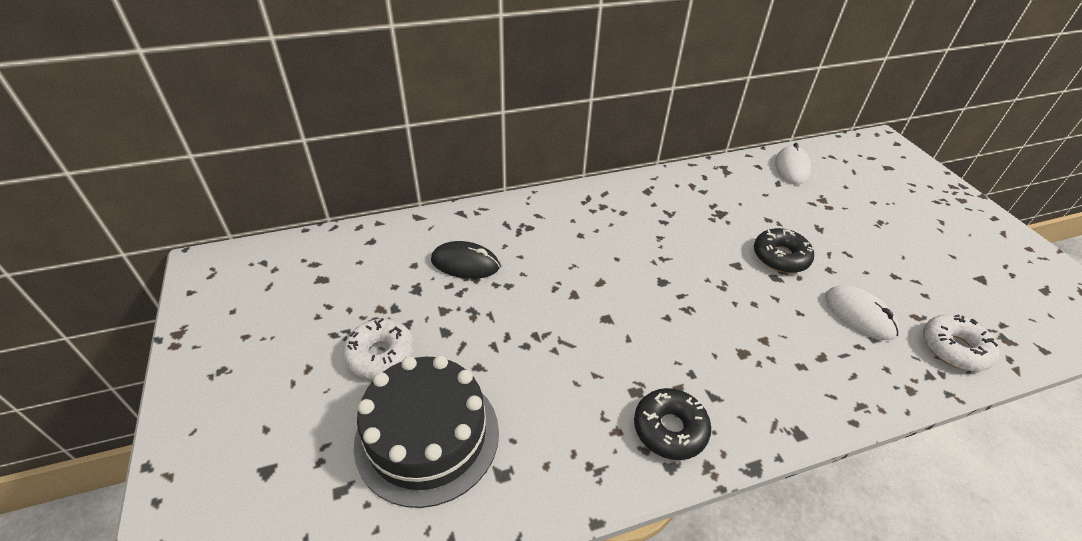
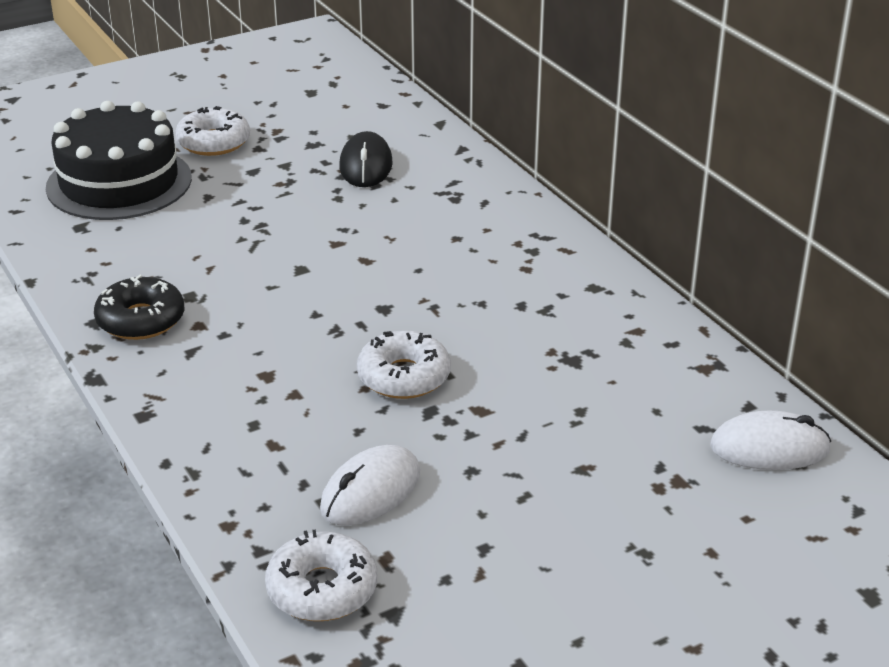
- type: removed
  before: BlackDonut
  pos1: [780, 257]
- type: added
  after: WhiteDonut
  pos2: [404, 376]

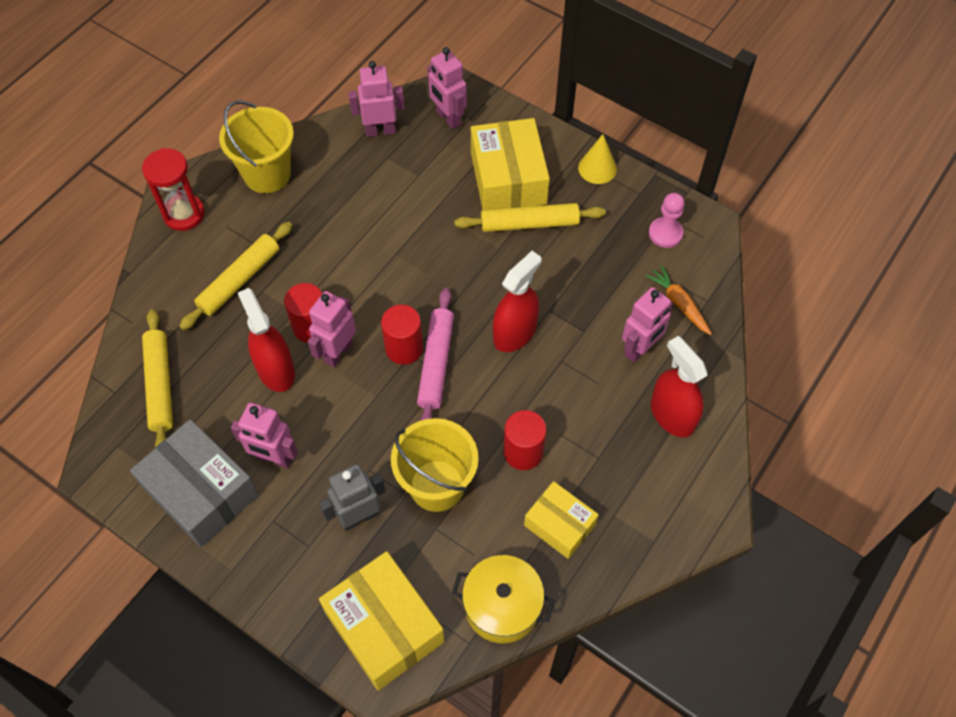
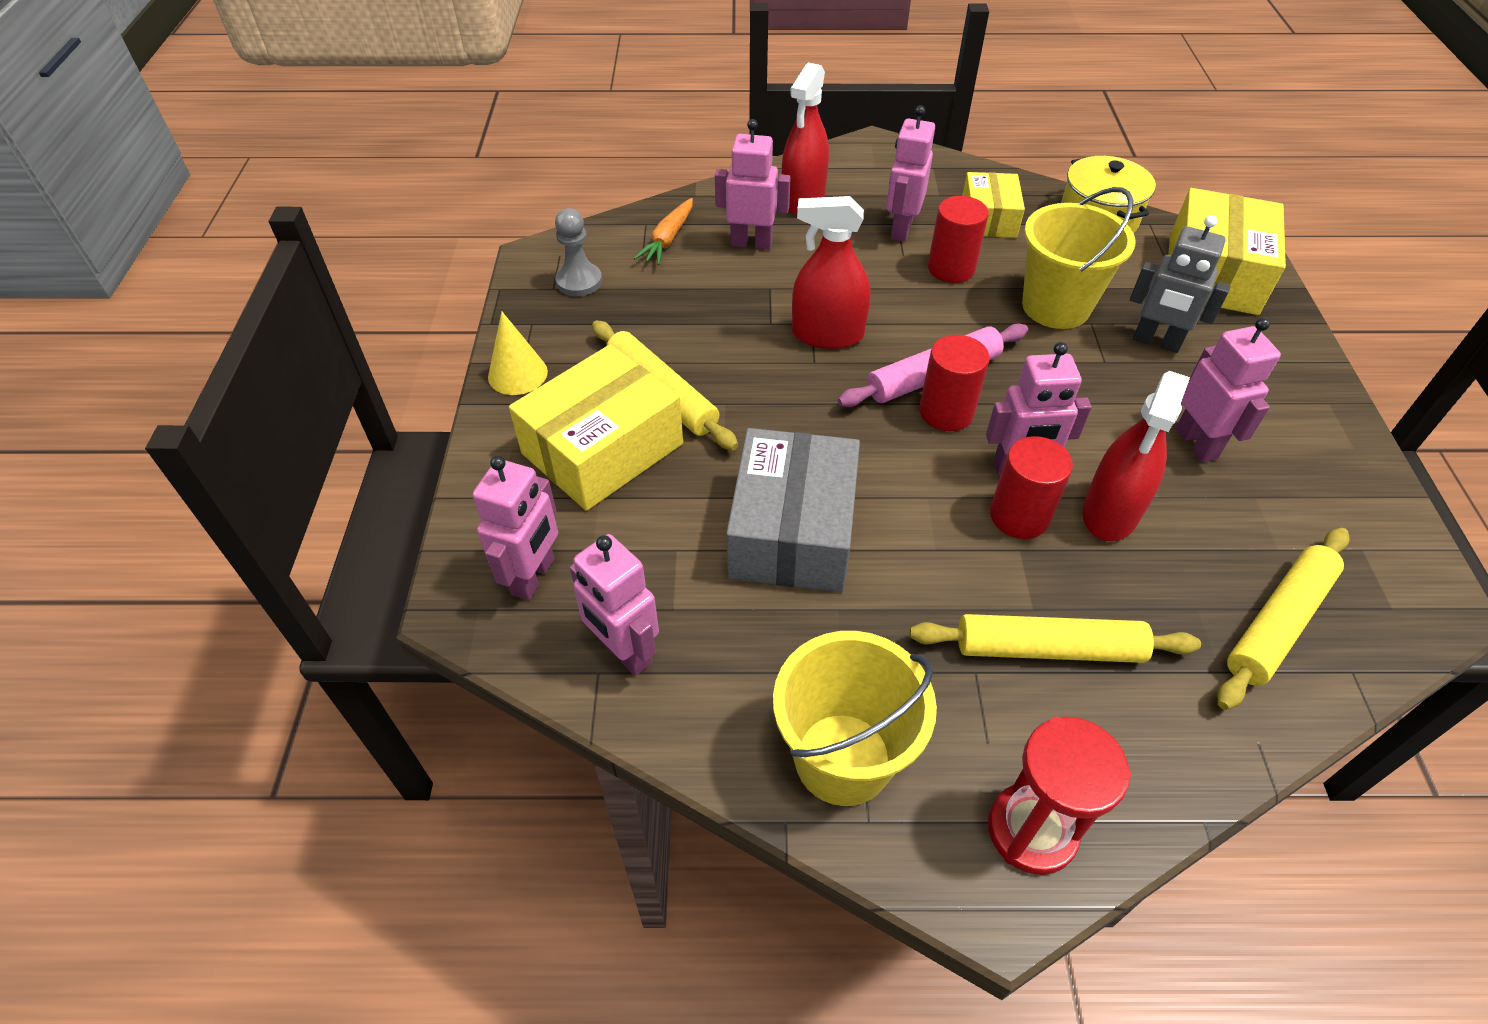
- type: recoloured
  before: PinkPawn
  after: GreyPawn
  pos1: [665, 233]
  pos2: [579, 281]
- type: moved
  before: GreyBox
  pos1: [201, 491]
  pos2: [792, 531]
- type: added
  after: PinkRobot
  pos2: [901, 229]

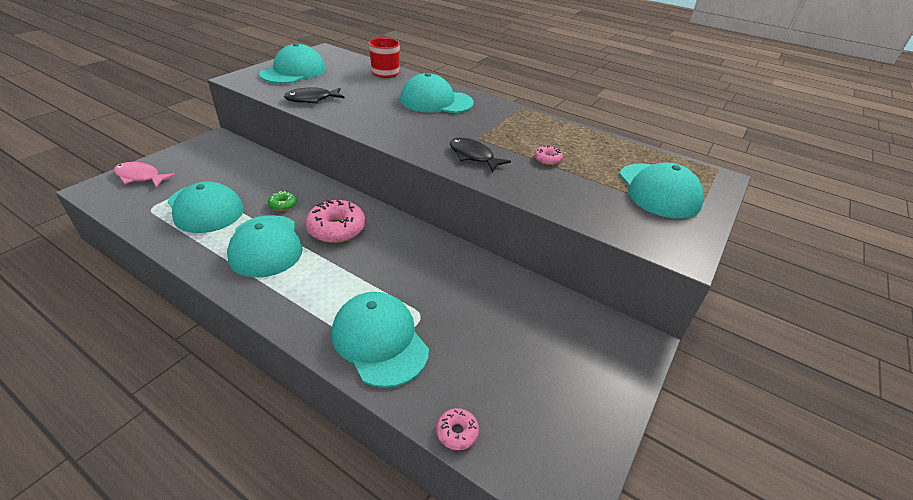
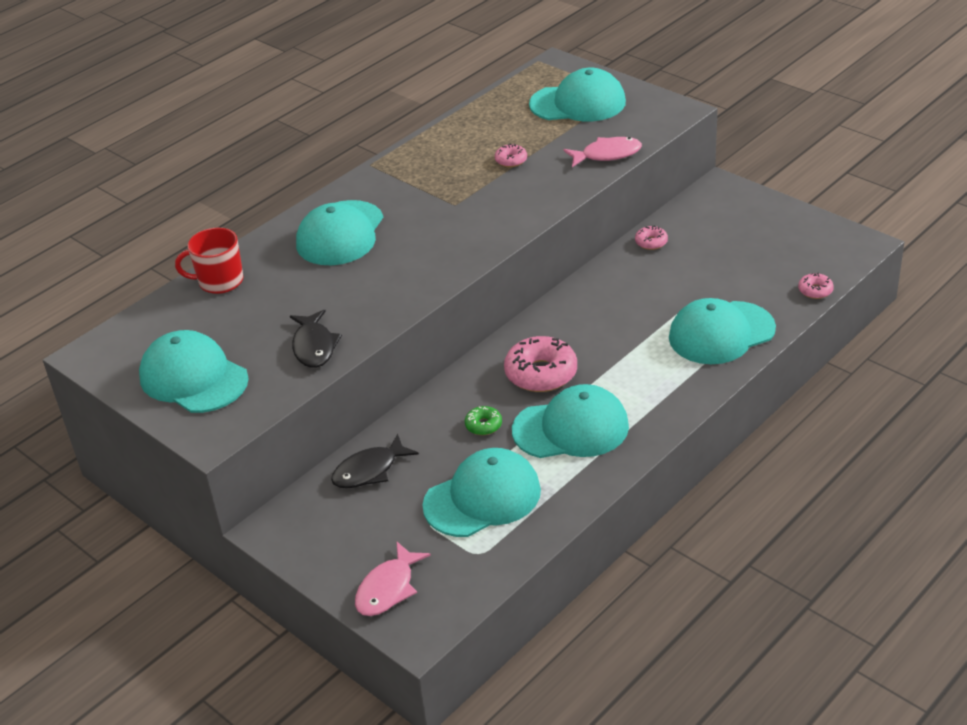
- type: moved
  before: BlackFish
  pos1: [473, 156]
  pos2: [369, 470]
- type: added
  after: PinkFish
  pos2: [607, 155]
- type: added
  after: PinkDonut
  pos2: [651, 242]

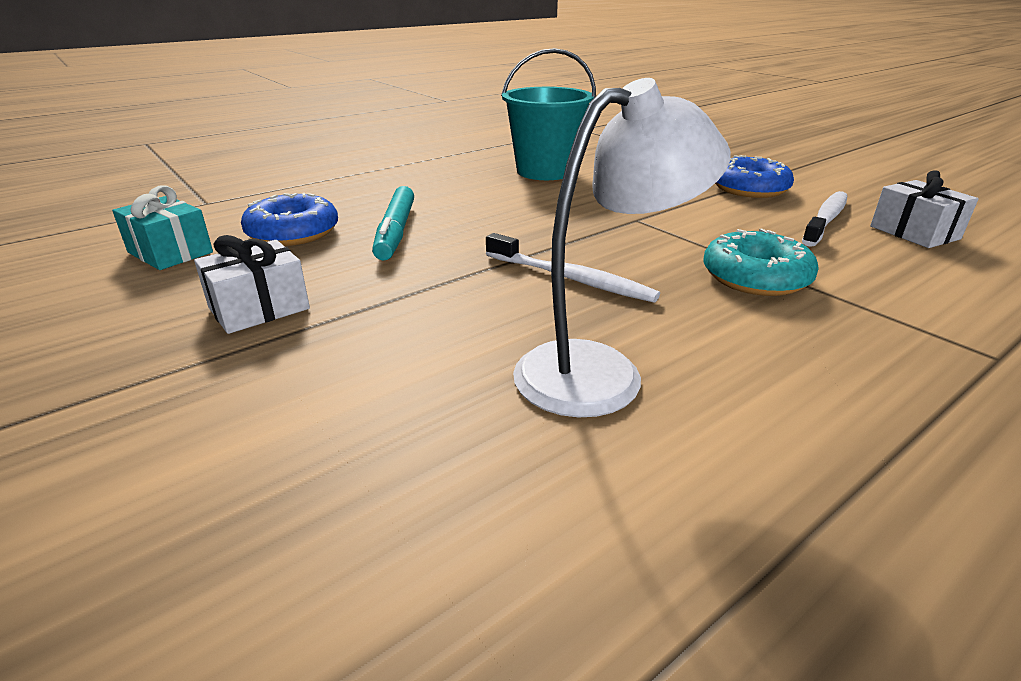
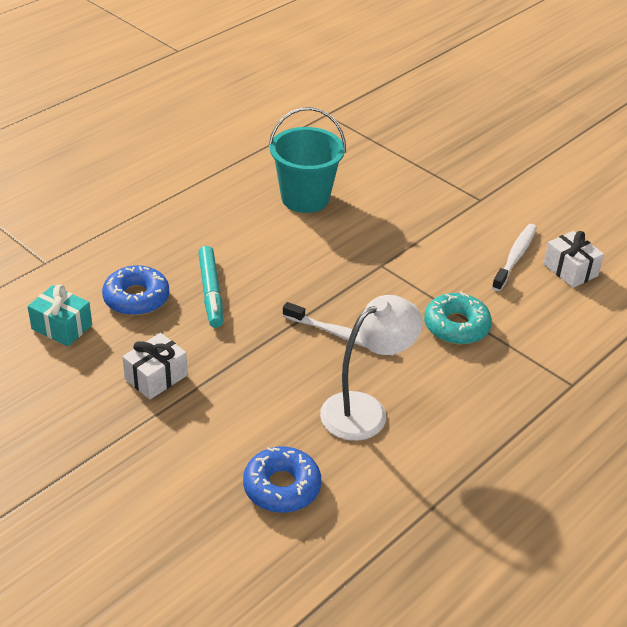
- type: moved
  before: BlueDonut
  pos1: [749, 189]
  pos2: [282, 487]

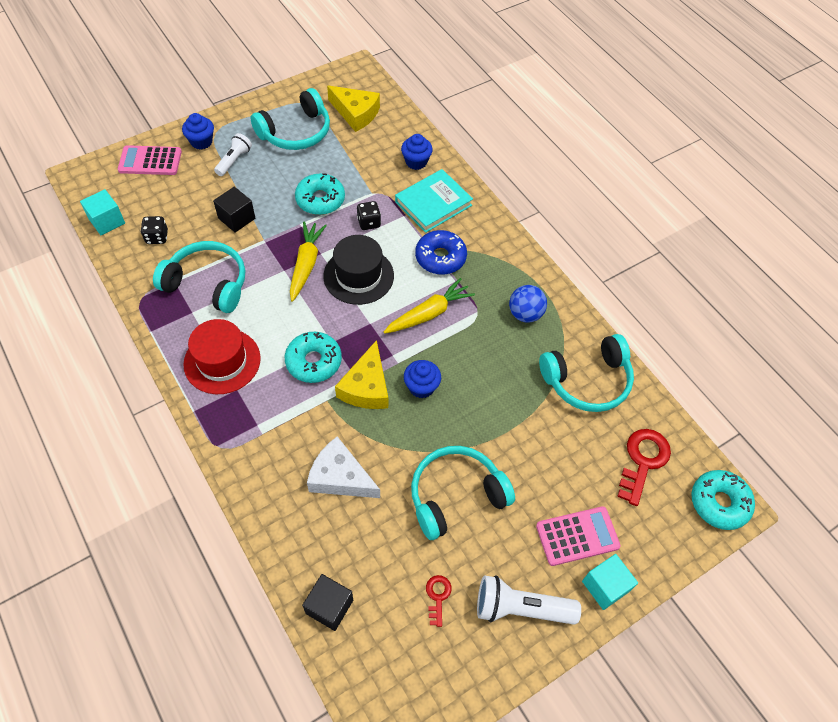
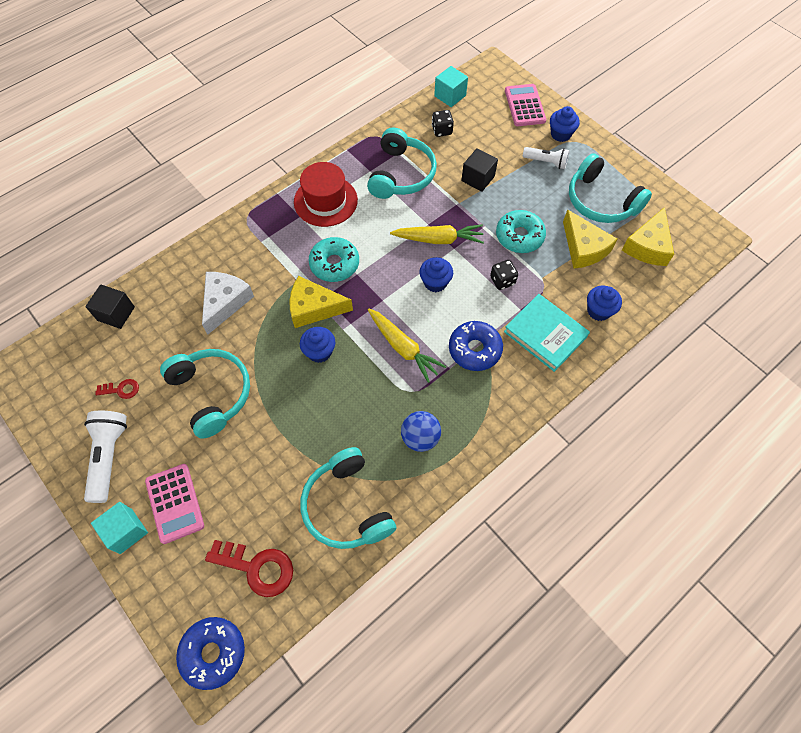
- type: replaced
  before: BlackHat
  after: BlueCupcake
  pos1: [358, 276]
  pos2: [435, 282]
- type: recoloured
  before: TurquoiseDonut
  after: BlueDonut
  pos1: [719, 503]
  pos2: [213, 653]
- type: added
  after: YellowCheese
  pos2: [583, 248]

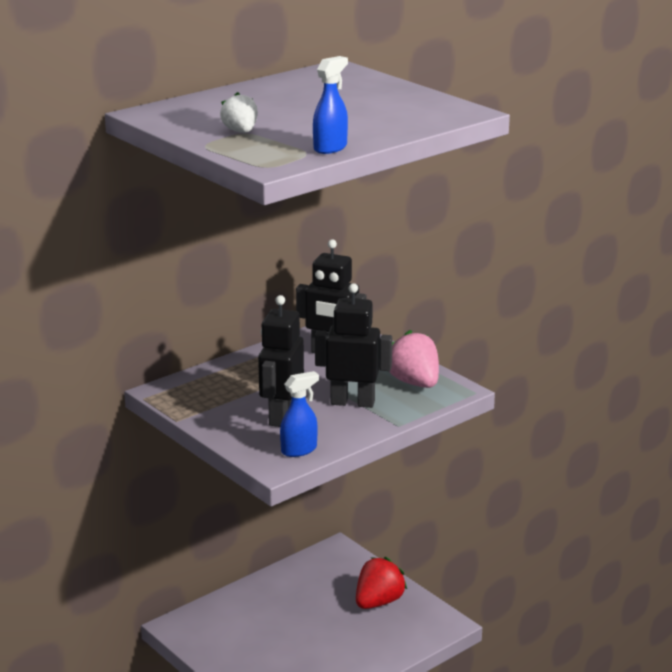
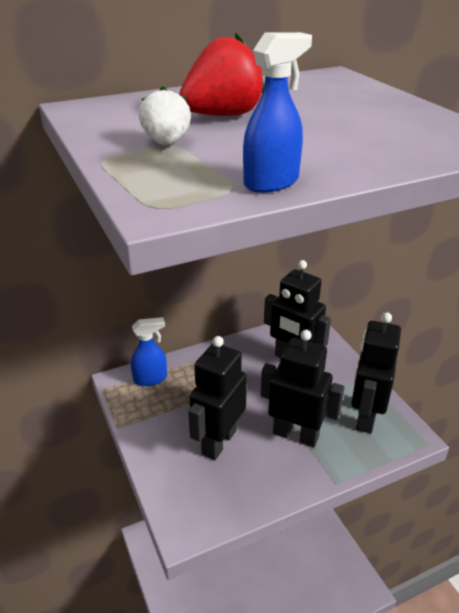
- type: replaced
  before: PinkStrawberry
  after: BlackRobot
  pos1: [414, 383]
  pos2: [365, 416]
- type: moved
  before: BlueSprayBottle
  pos1: [299, 450]
  pos2: [150, 379]
- type: moved
  before: RedStrawberry
  pos1: [378, 602]
  pos2: [223, 116]

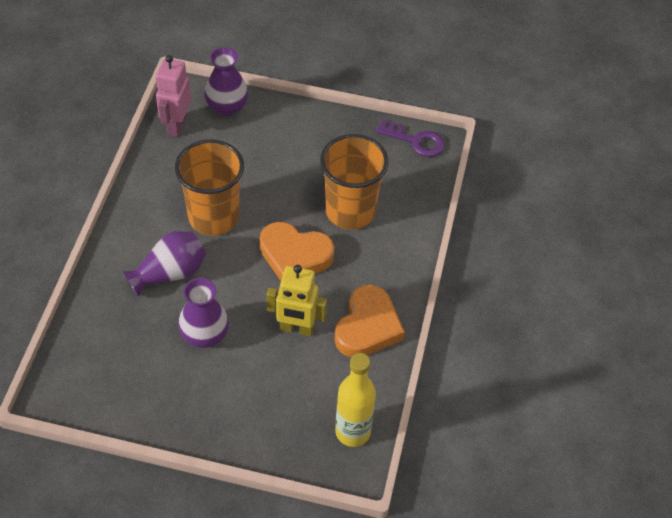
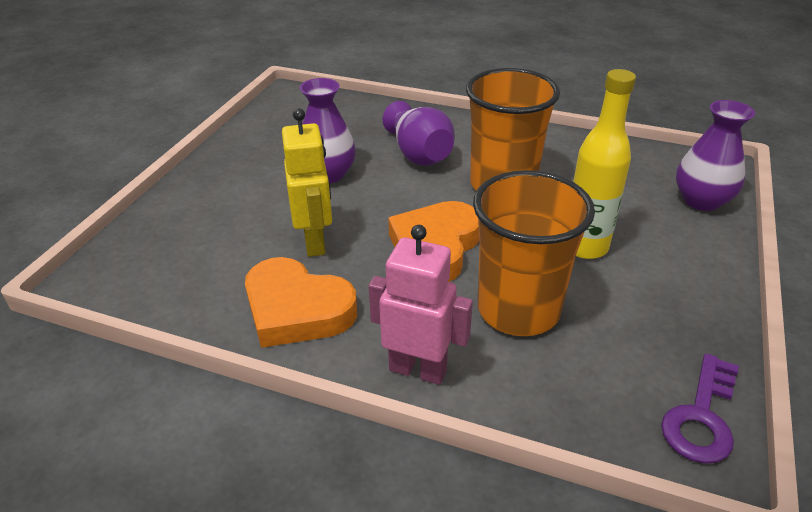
- type: moved
  before: PinkRobot
  pos1: [176, 125]
  pos2: [418, 369]
- type: turned
  before: YellowRobot
  pos1: [296, 328]
  pos2: [315, 242]
  turn: 150
- type: moved
  before: YellowBottle
  pos1: [352, 432]
  pos2: [585, 247]

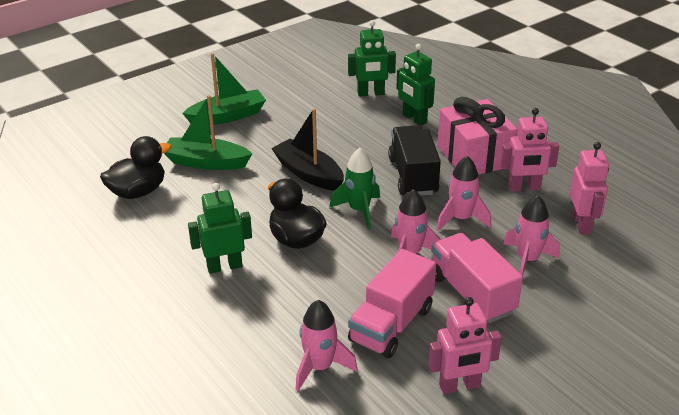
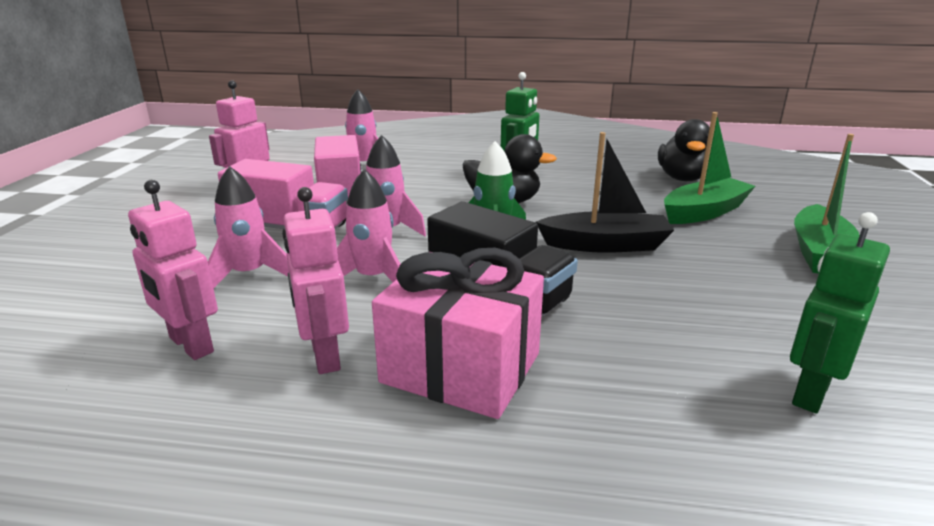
- type: removed
  before: GreenRobot
  pos1: [414, 119]
- type: turned
  before: PinkRobot
  pos1: [524, 188]
  pos2: [324, 356]
  turn: -60

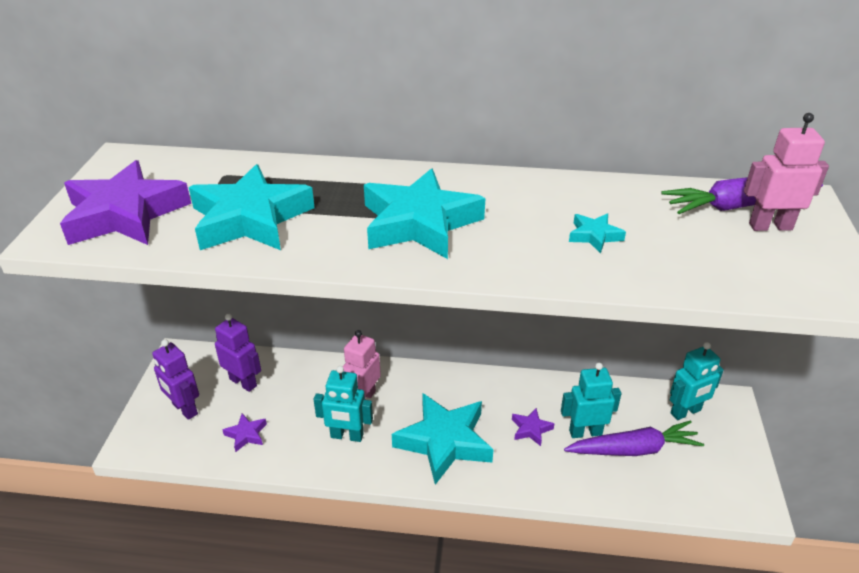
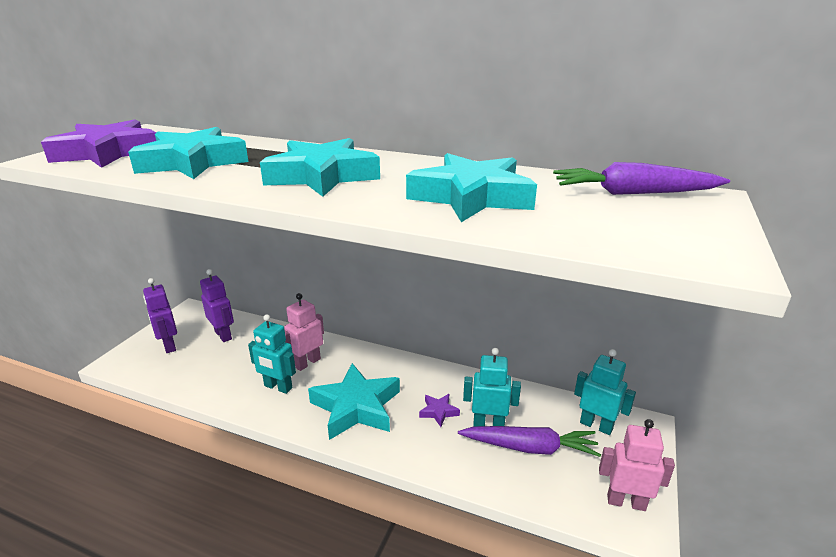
- type: moved
  before: PinkRobot
  pos1: [770, 226]
  pos2: [626, 502]
- type: resized
  before: TurquoiseStar
  pos1: [594, 236]
  pos2: [471, 197]
  scale: 2.3
- type: turned
  before: TurquoiseRobot
  pos1: [686, 412]
  pos2: [596, 425]
  turn: -135
- type: removed
  before: PurpleStar
  pos1: [246, 434]

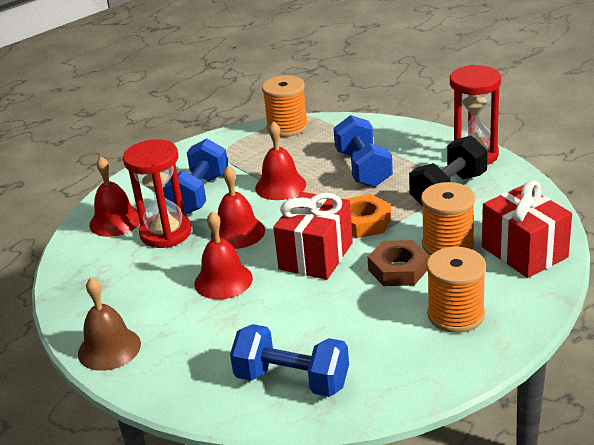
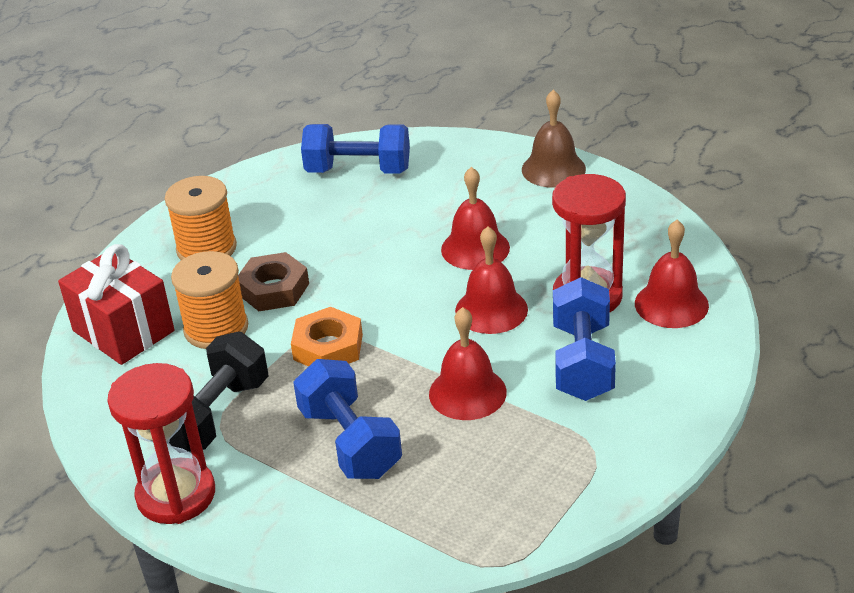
- type: removed
  before: OrangeSpool
  pos1: [287, 127]
- type: removed
  before: RedGift
  pos1: [316, 256]

